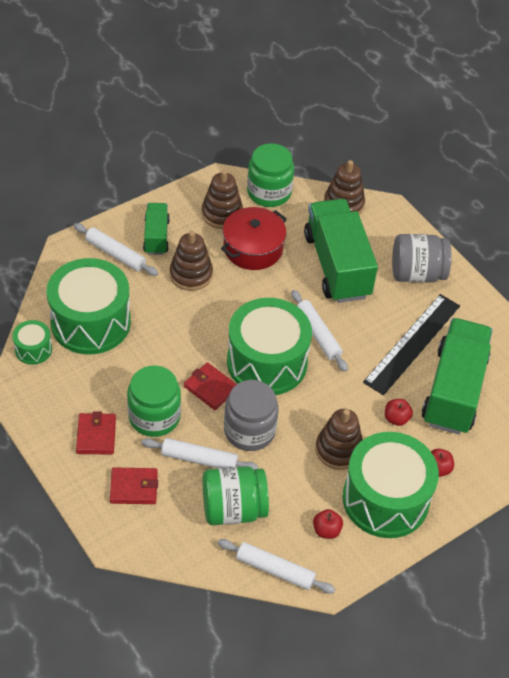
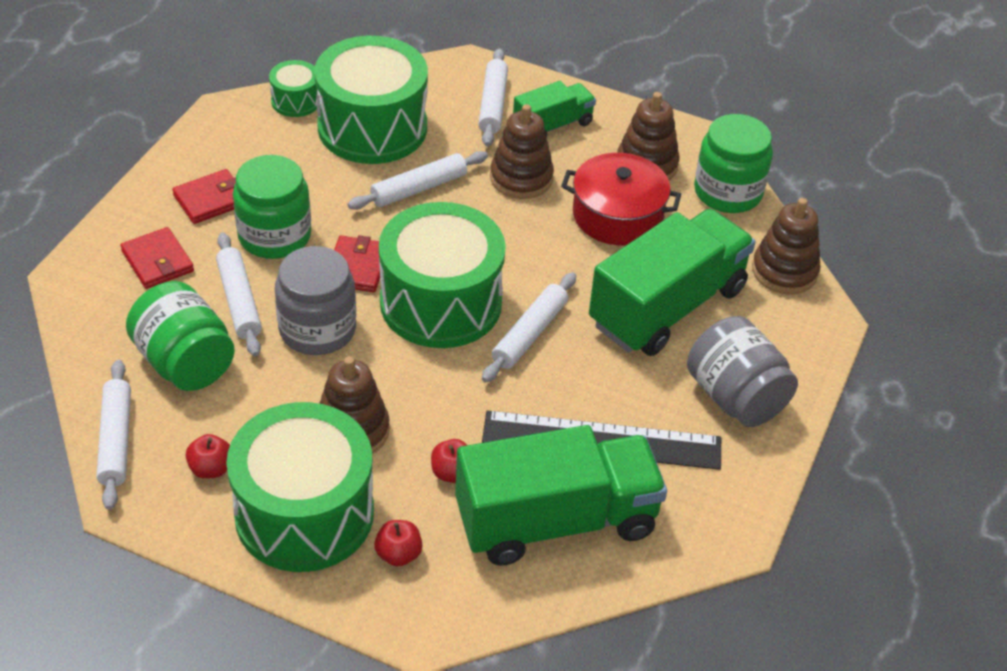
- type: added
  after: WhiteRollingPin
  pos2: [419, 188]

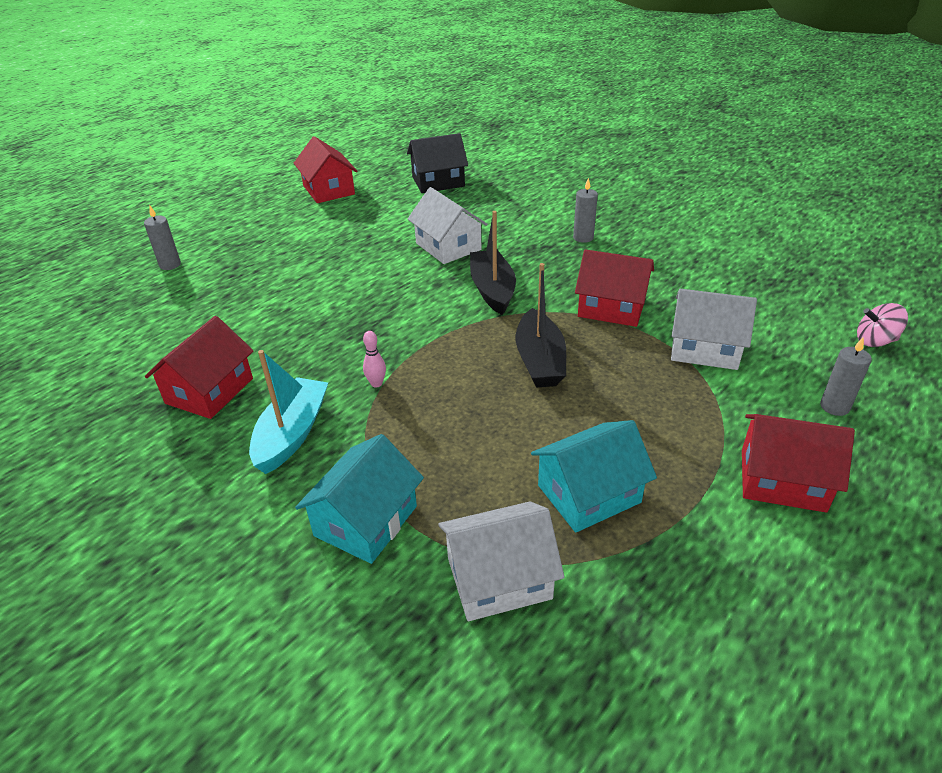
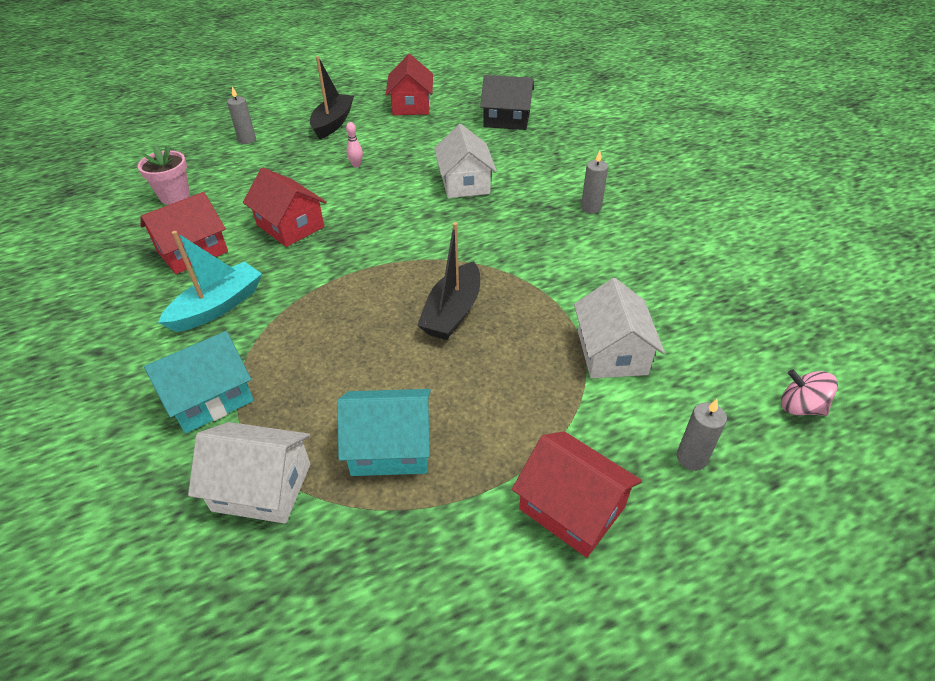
- type: moved
  before: BlackBoat
  pos1: [492, 290]
  pos2: [333, 123]
- type: moved
  before: RedHouse
  pos1: [611, 307]
  pos2: [290, 226]
- type: turned
  before: WhiteHouse
  pos1: [704, 348]
  pos2: [612, 352]
  turn: 45
- type: moved
  before: PinkBowlingPin
  pos1: [376, 383]
  pos2: [356, 165]
- type: added
  after: PinkFlowerPot
  pos2: [175, 196]

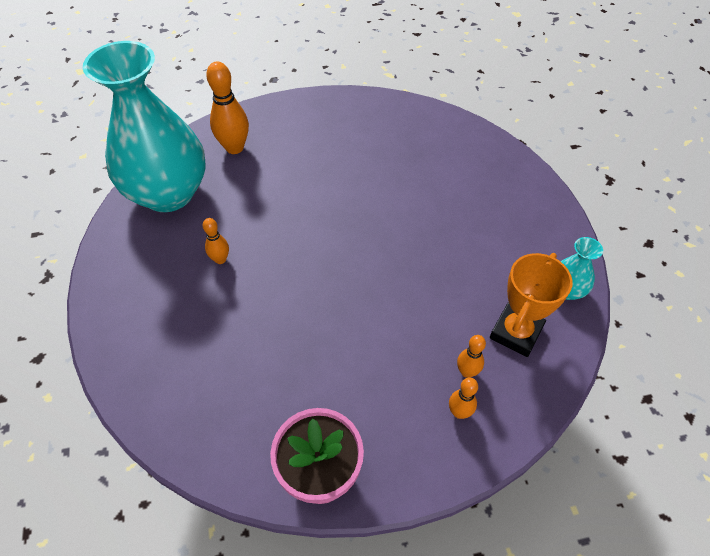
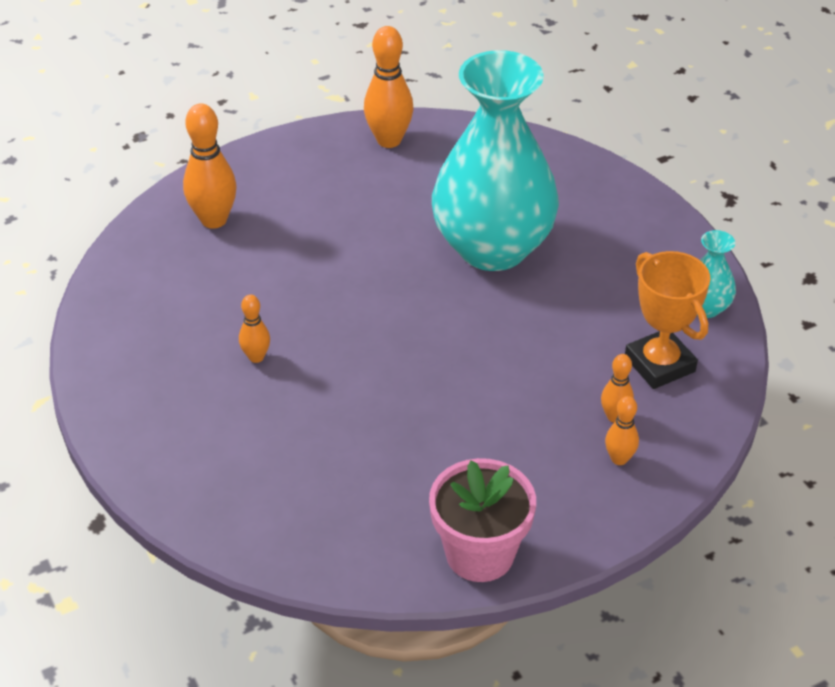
- type: moved
  before: TurquoiseVase
  pos1: [168, 193]
  pos2: [492, 248]
- type: turned
  before: OrangeTrophy
  pos1: [516, 332]
  pos2: [659, 364]
  turn: -45
- type: added
  after: OrangeBowlingPin
  pos2: [389, 140]

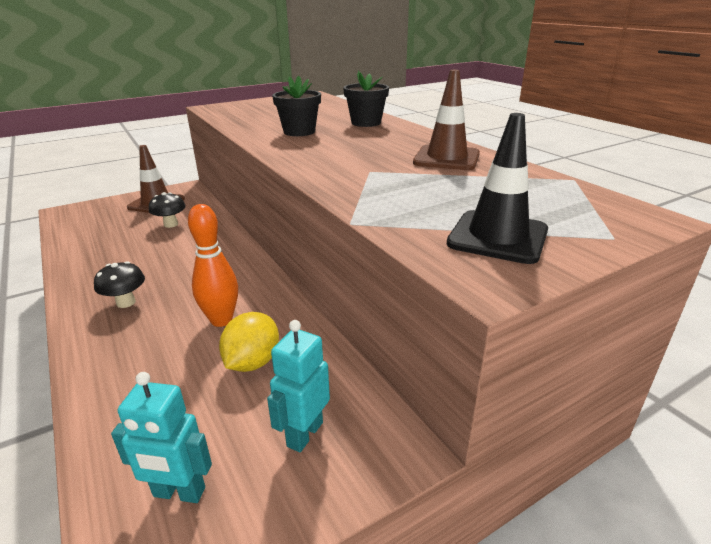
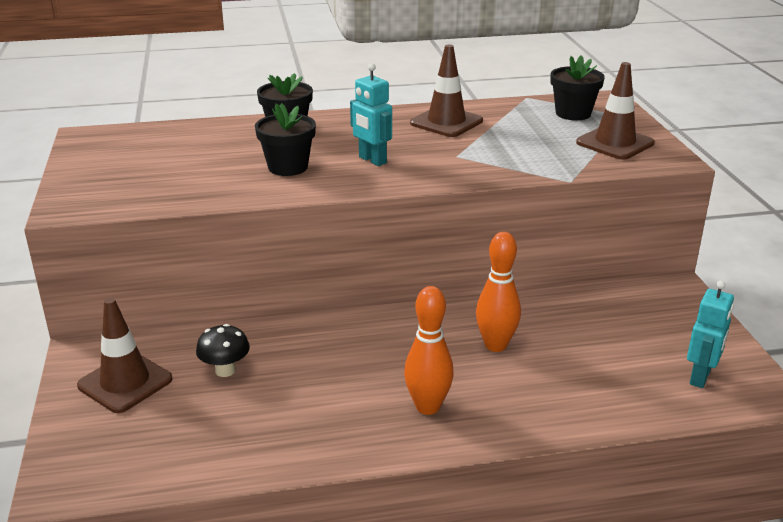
- type: recoloured
  before: BlackTrafficCone
  after: BrownTrafficCone
  pos1: [497, 237]
  pos2: [615, 143]
- type: replaced
  before: BlackMushroom
  after: OrangeBowlingPin
  pos1: [126, 302]
  pos2: [427, 407]
- type: removed
  before: YellowLemon
  pos1: [252, 362]
- type: moved
  before: TurquoiseRobot
  pos1: [304, 434]
  pos2: [372, 160]
- type: added
  after: BlackFlowerPot
  pos2: [573, 113]

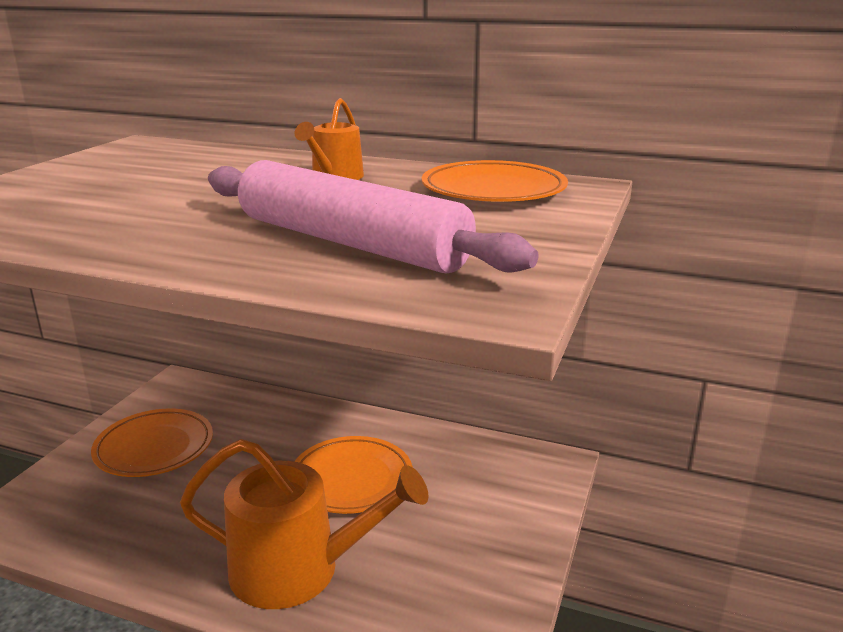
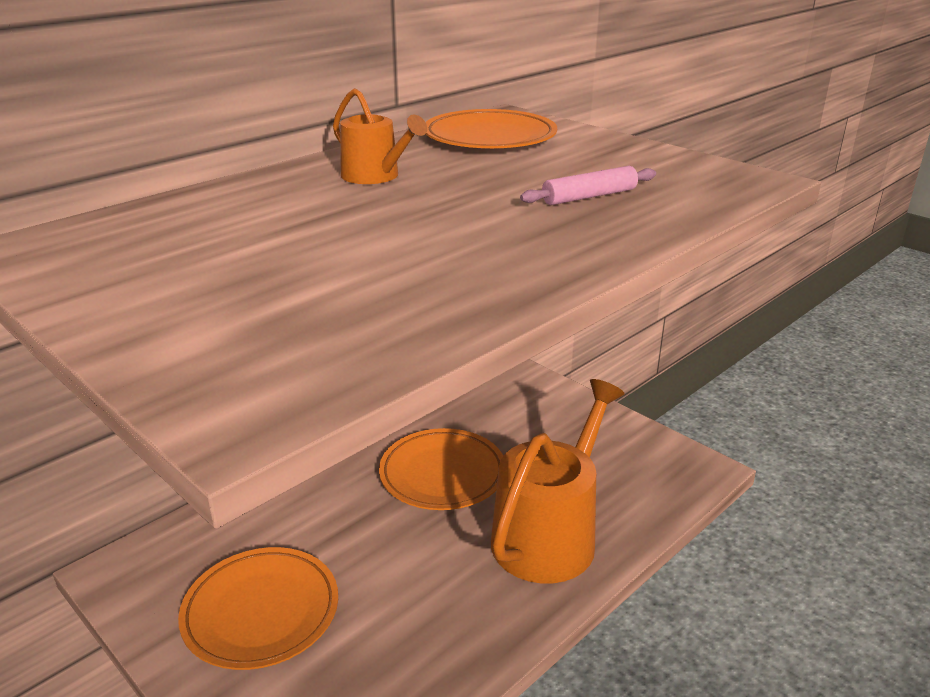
- type: resized
  before: PinkRollingPin
  pos1: [349, 243]
  pos2: [589, 196]
  scale: 0.42

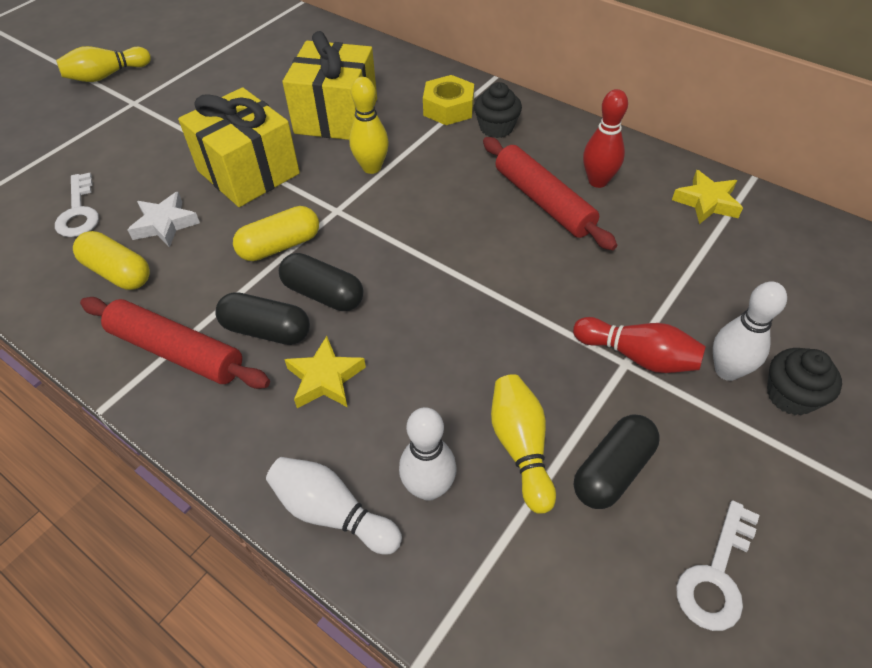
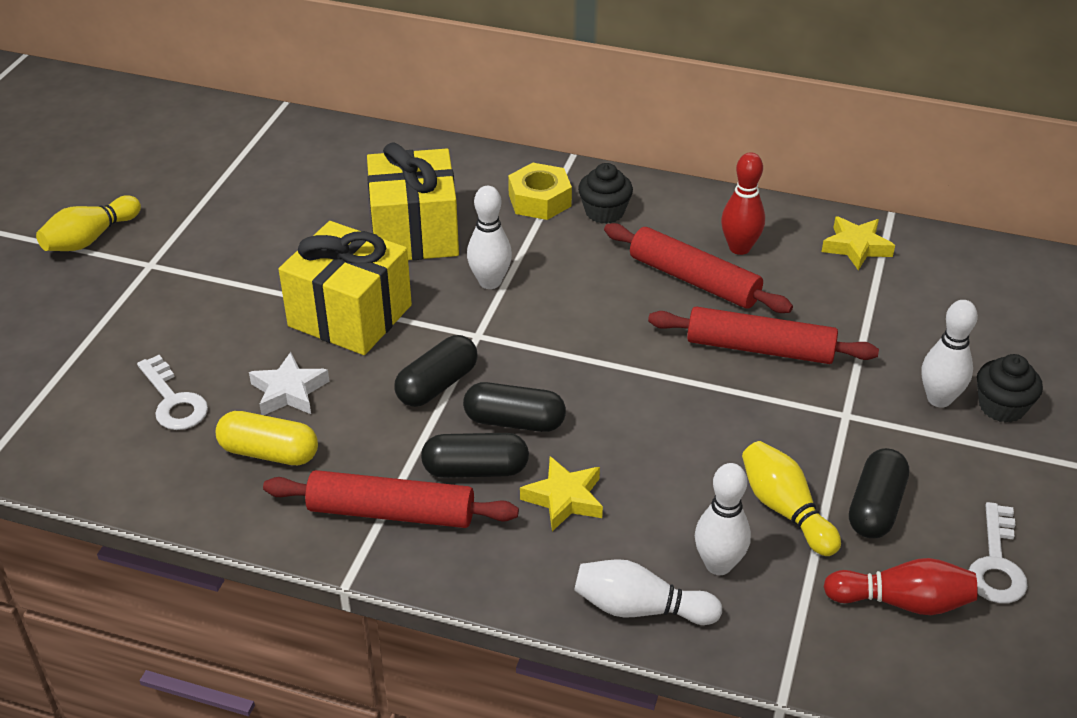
- type: recoloured
  before: YellowBowlingPin
  after: WhiteBowlingPin
  pos1: [372, 167]
  pos2: [490, 282]
- type: recoloured
  before: YellowCapsule
  after: BlackCapsule
  pos1: [280, 246]
  pos2: [437, 385]
- type: moved
  before: RedBowlingPin
  pos1: [638, 356]
  pos2: [902, 602]
- type: added
  after: RedRollingPin
  pos2: [760, 348]

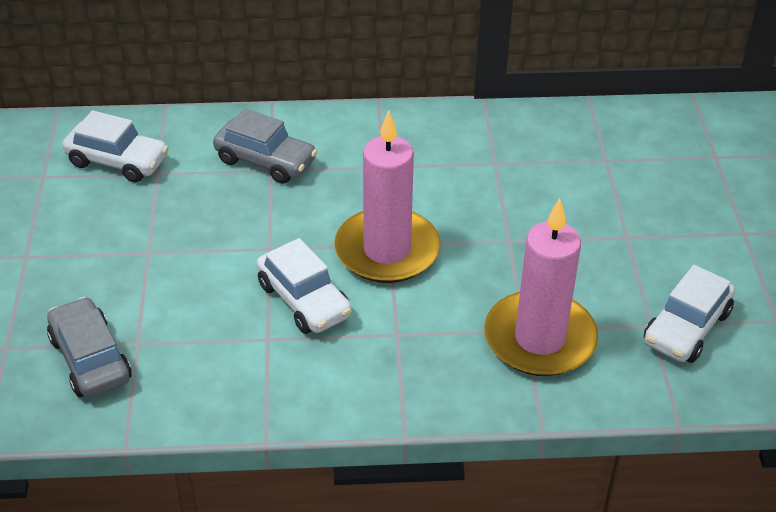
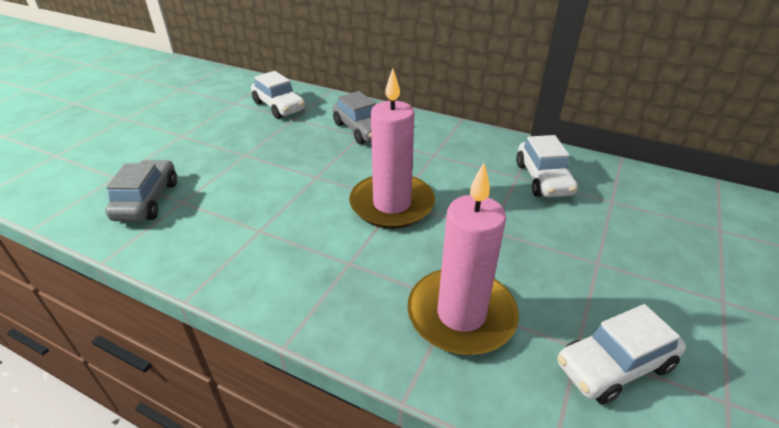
- type: moved
  before: WhiteCar
  pos1: [304, 300]
  pos2: [543, 179]

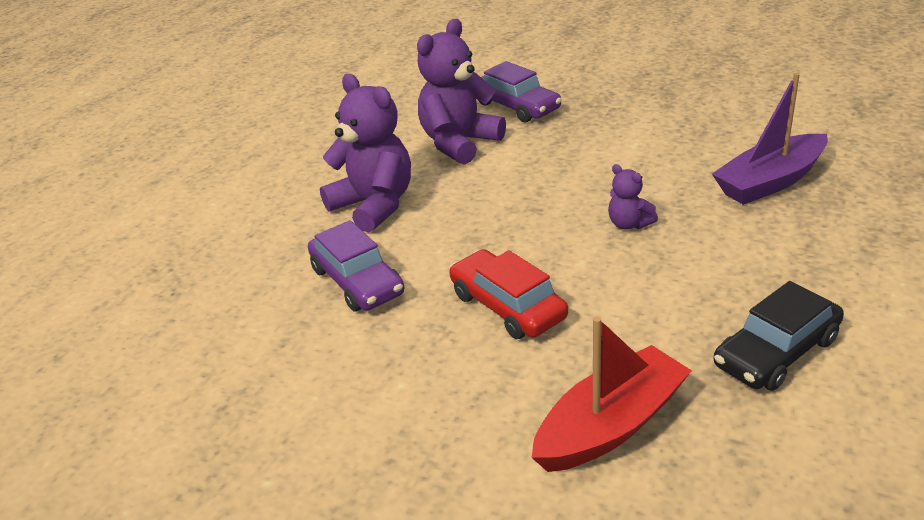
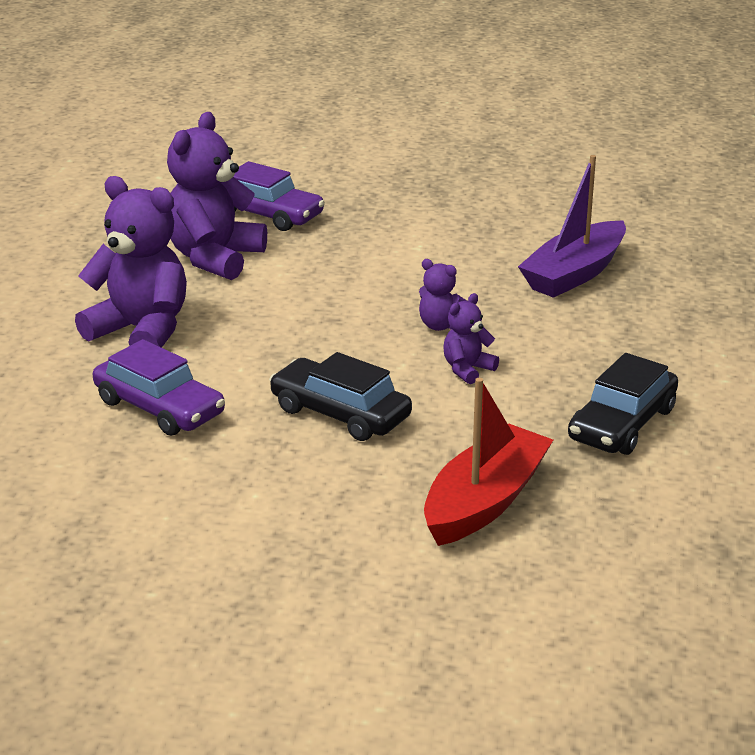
- type: recoloured
  before: RedCar
  after: BlackCar
  pos1: [507, 306]
  pos2: [340, 413]
- type: added
  after: PurpleTeddyBear
  pos2: [467, 369]

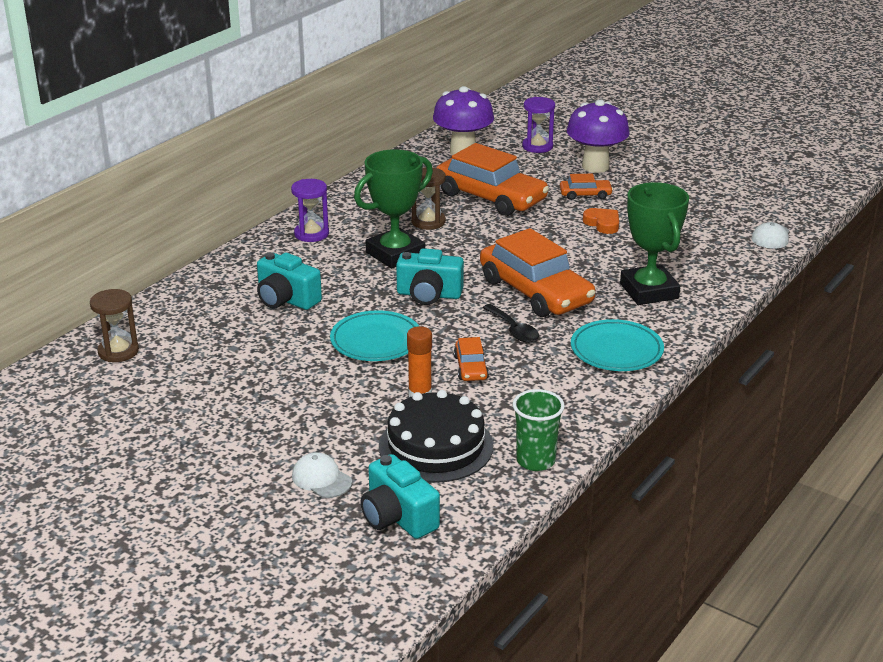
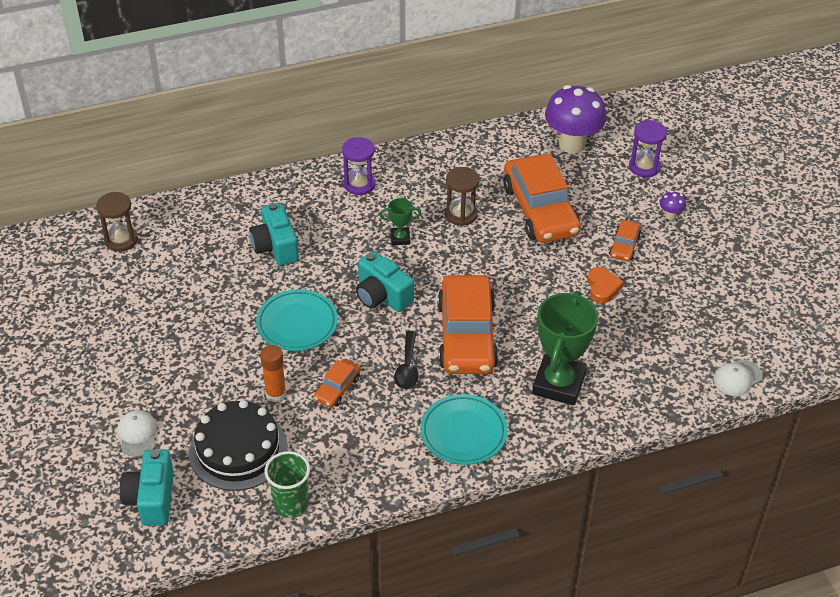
- type: resized
  before: PurpleMushroom
  pos1: [595, 166]
  pos2: [670, 215]
  scale: 0.41
- type: resized
  before: GreenTrophy
  pos1: [395, 254]
  pos2: [400, 238]
  scale: 0.47
- type: turned
  before: OrangeCar
  pos1: [585, 194]
  pos2: [624, 246]
  turn: 75

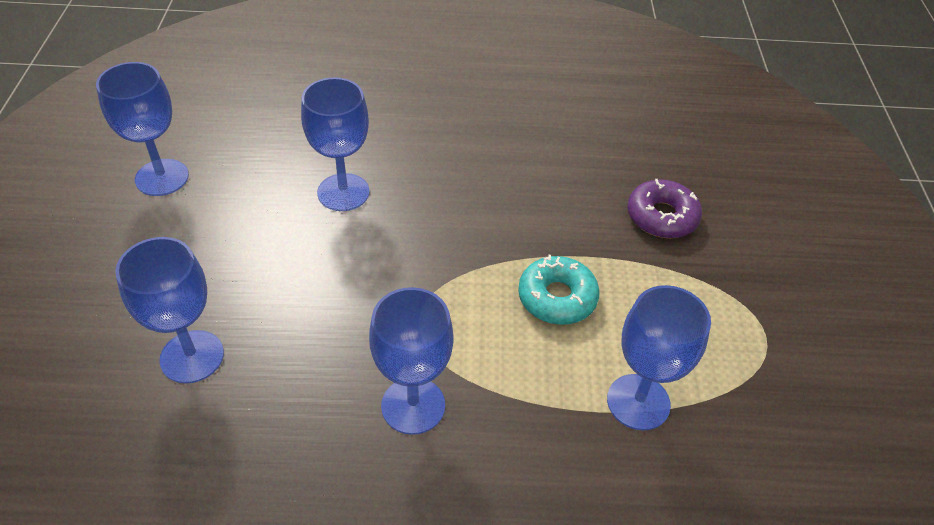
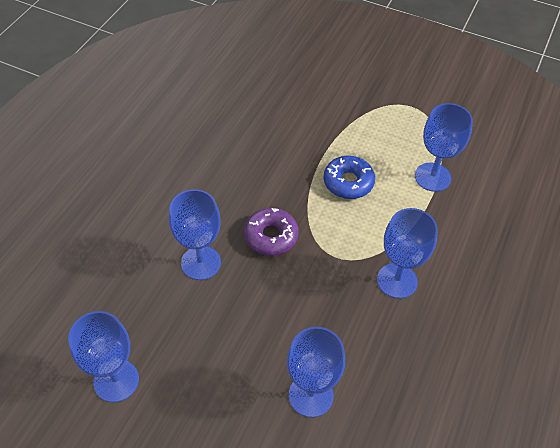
- type: moved
  before: PurpleDonut
  pos1: [661, 217]
  pos2: [271, 236]
- type: recoloured
  before: TurquoiseDonut
  after: BlueDonut
  pos1: [557, 297]
  pos2: [348, 182]

